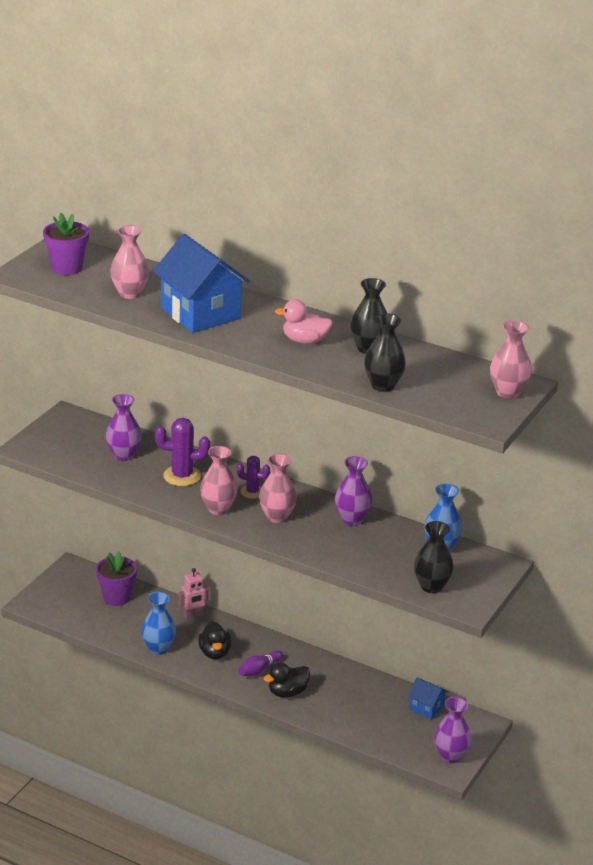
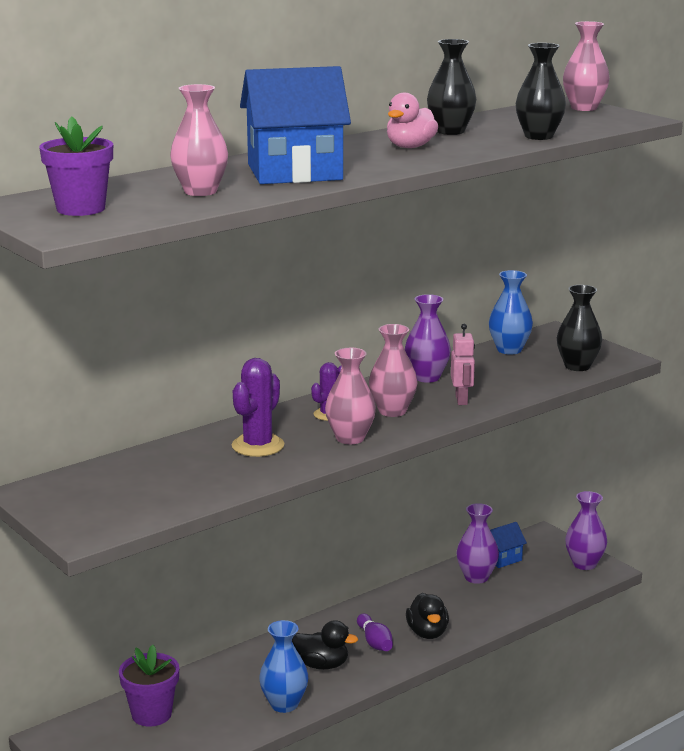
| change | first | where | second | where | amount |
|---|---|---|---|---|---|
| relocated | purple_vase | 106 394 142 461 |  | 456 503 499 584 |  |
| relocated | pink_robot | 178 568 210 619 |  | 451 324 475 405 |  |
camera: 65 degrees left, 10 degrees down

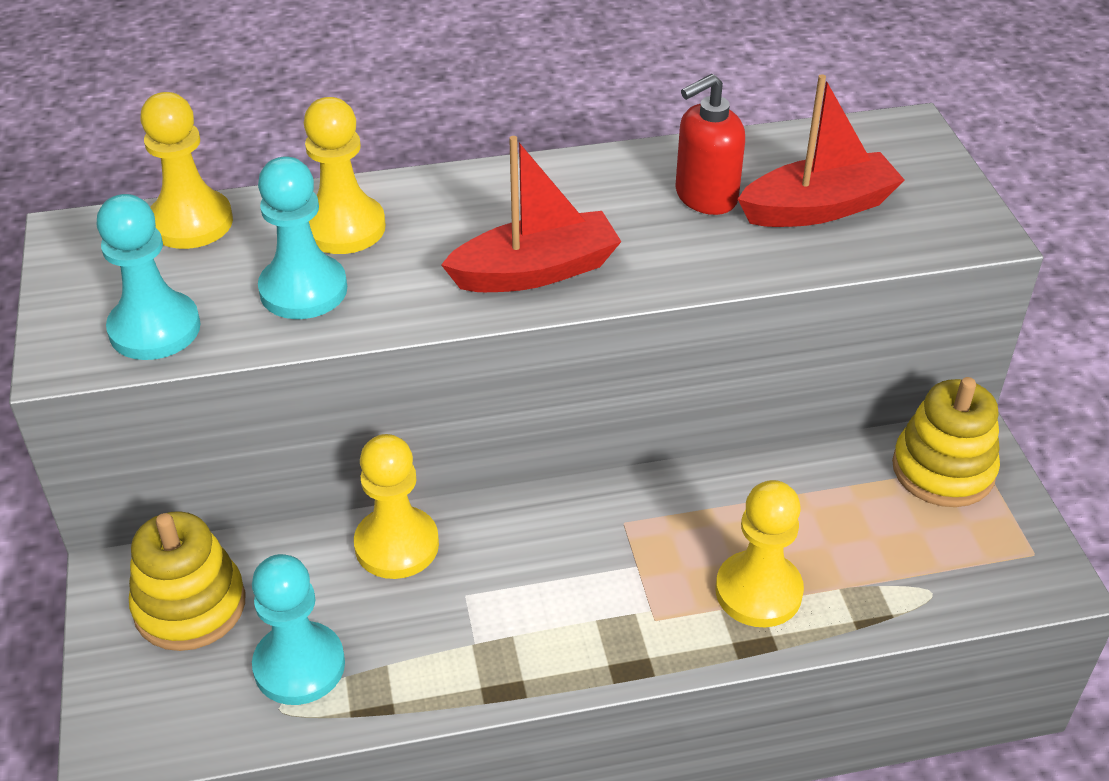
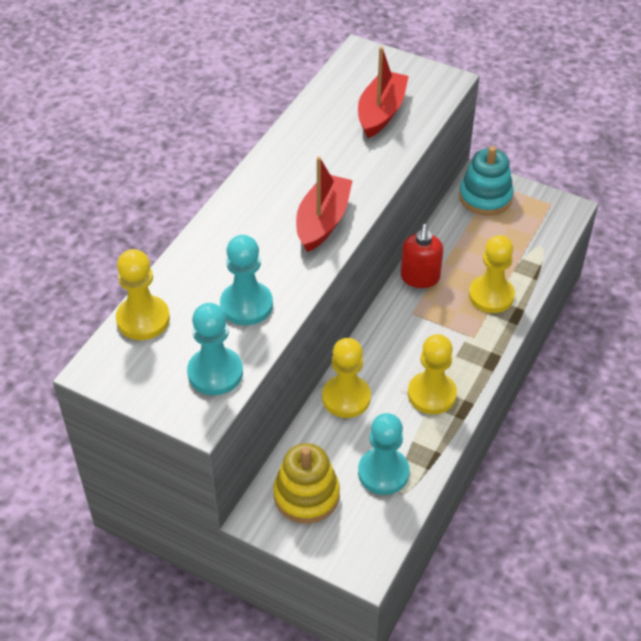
| change | first | where | second | where | amount |
|---|---|---|---|---|---|
| relocated | yellow_pawn | 304 97 386 254 |  | 408 334 457 414 |  |
| relocated | red_soap_dispenser | 675 74 745 215 |  | 401 224 443 288 |  |
| colour | yellow_stacking_toy | 892 377 1000 507 | turquoise_stacking_toy | 459 146 514 215 |  |
camera: 50 degrees left, 5 degrees up

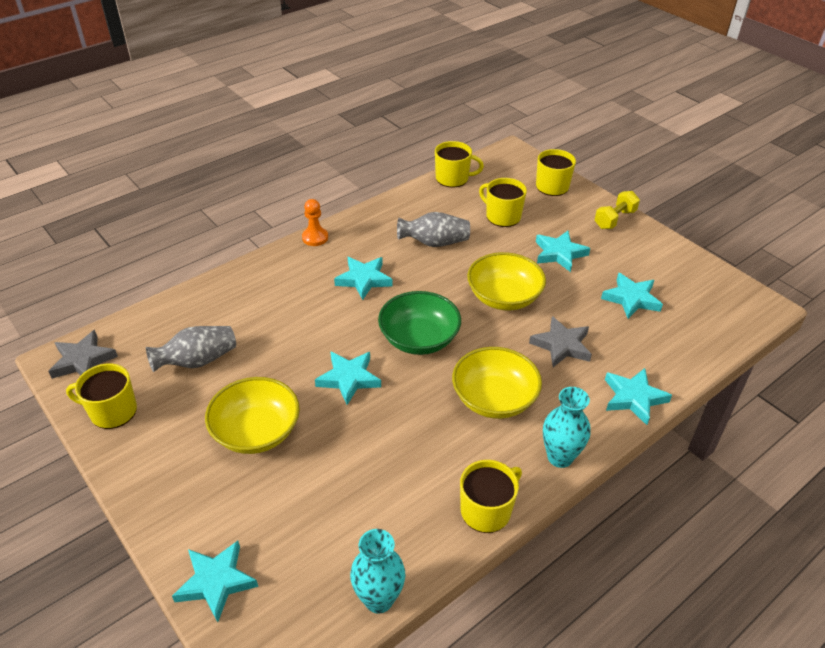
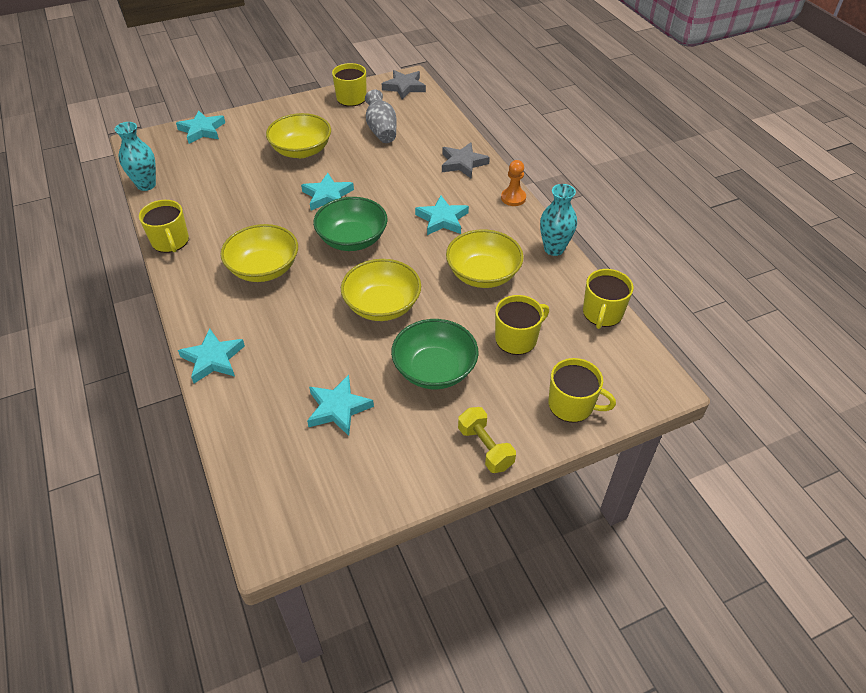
| change | first | where | second | where | amount |
|---|---|---|---|---|---|
| exchanged | grey_vase | 397 212 470 247 | yellow_bowl | 446 229 524 288 |  |
| relocated | grey_star | 529 316 592 367 |  | 442 142 490 178 |  |
| exchanged | turquoise_star | 536 231 590 272 | green_bowl | 391 319 479 389 |  |
| relocated | turquoise_vase | 543 387 591 468 |  | 540 184 577 256 |  |
camera: 105 degrees right, 5 degrees up

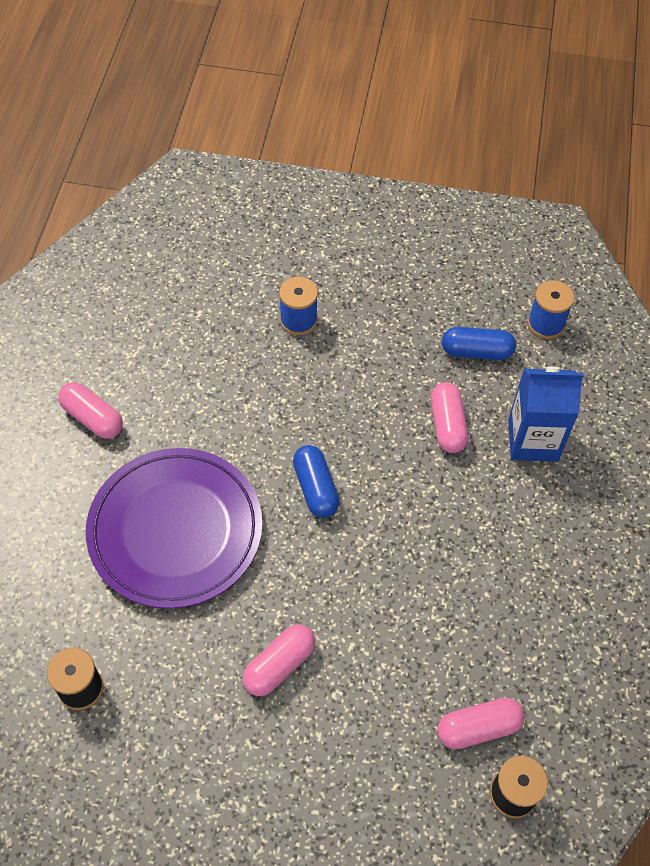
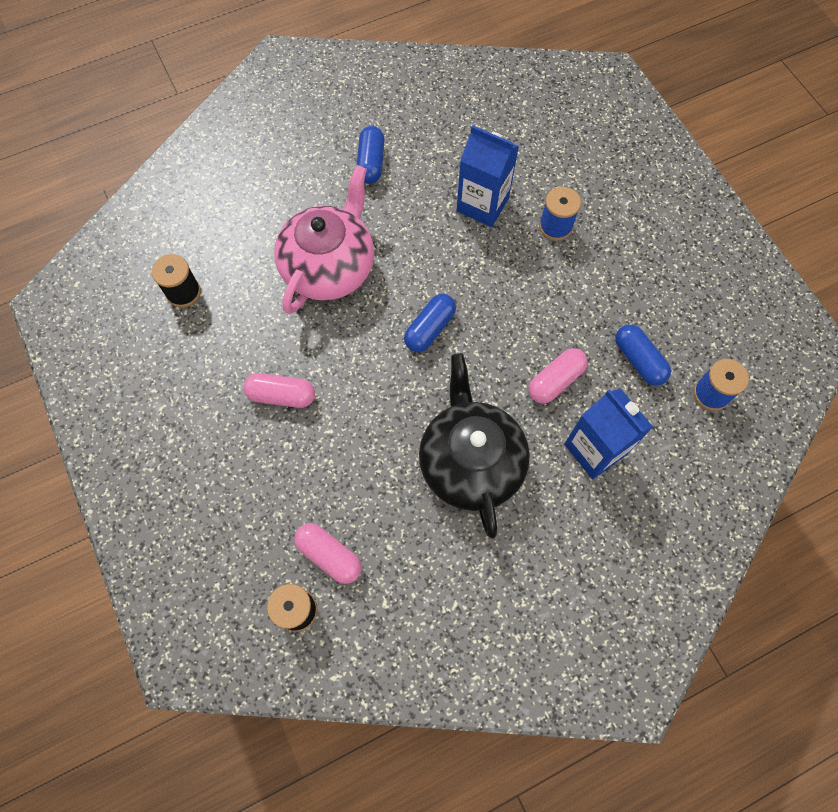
| change | first | where | second | where | amount |
|---|---|---|---|---|---|
| colour | pink_capsule | 58 382 123 439 | blue_capsule | 357 126 384 184 |  |
| exchanged | purple_plate | 86 448 262 609 | pink_teapot | 274 165 374 314 |  |
| appeared |  |  | black_teapot | 419 353 530 538 |  |
| appeared |  |  | blue_carton | 457 125 519 227 |  |
camera: 55 degrees right, 10 degrees up

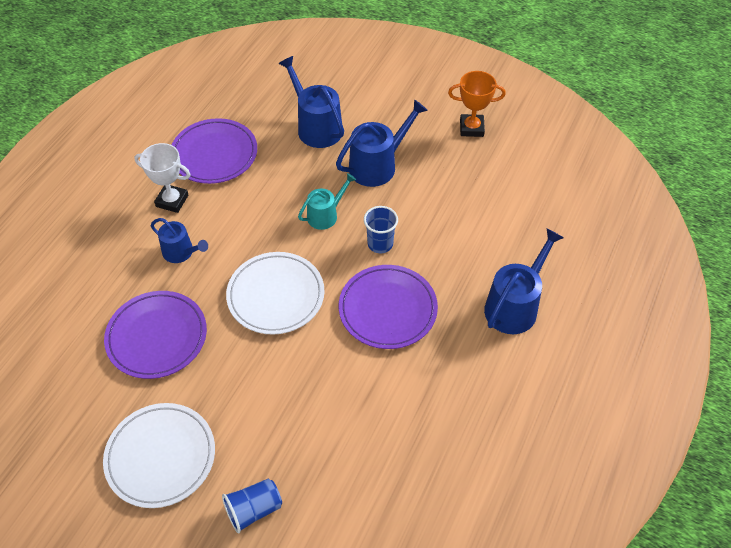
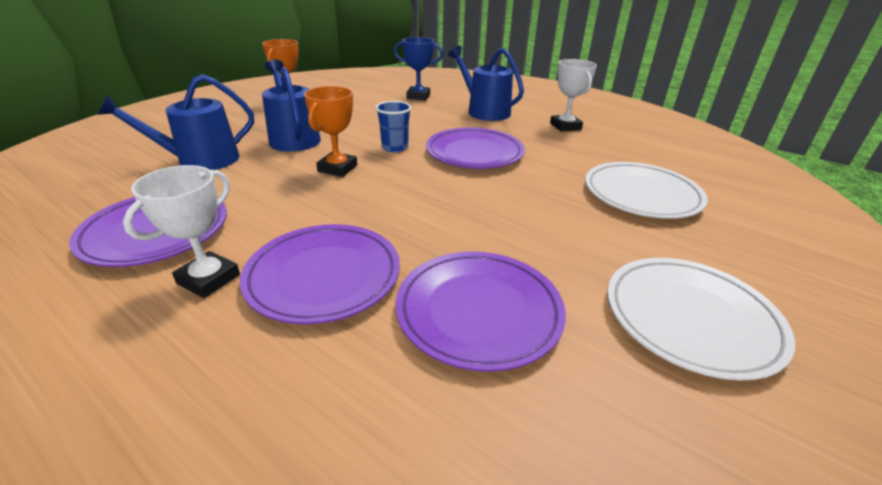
| change | first | where | second | where | amount |
|---|---|---|---|---|---|
| exchanged | blue_watering_can | 151 218 208 263 | purple_plate | 240 224 400 324 |  |
| missing | blue_cup | 222 478 282 533 |  |  |  |
| relocated | white_plate | 226 252 325 335 |  | 585 162 708 219 |  |
| exchanged | turquoise_watering_can | 298 173 356 230 | orange_trophy | 304 86 357 177 |  |
| appeared |  |  | blue_trophy | 394 37 443 100 |  |
| appeared |  |  | white_trophy | 550 59 597 132 |  |
camera: 80 degrees left, 20 degrees down

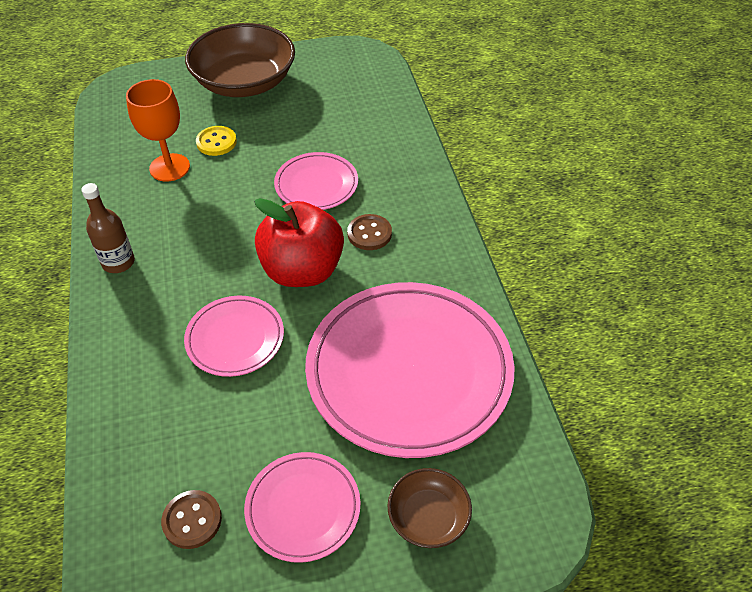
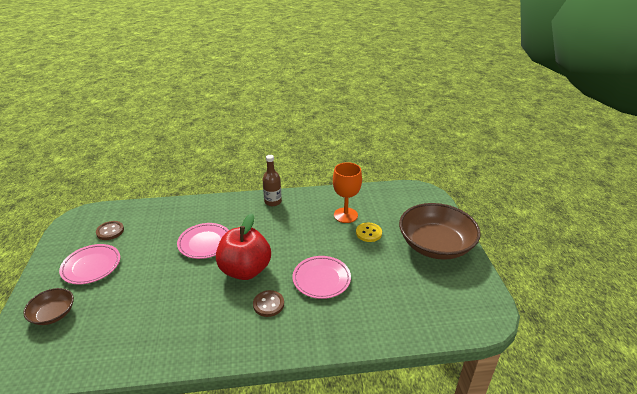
| change | first | where | second | where | amount |
|---|---|---|---|---|---|
| missing | pink_plate | 305 282 515 458 |  |  |  |
camera: 95 degrees right, 15 degrees down

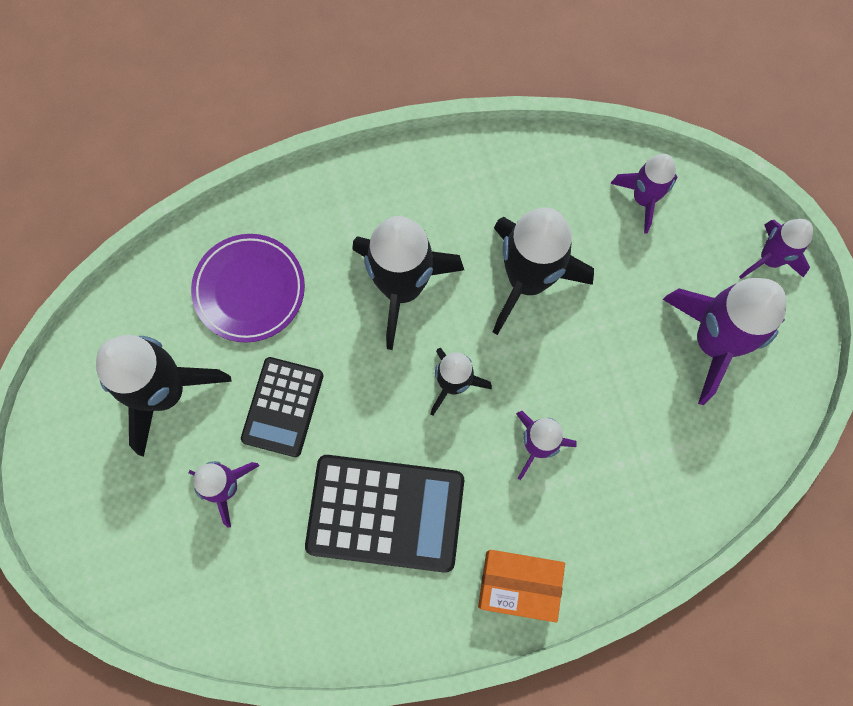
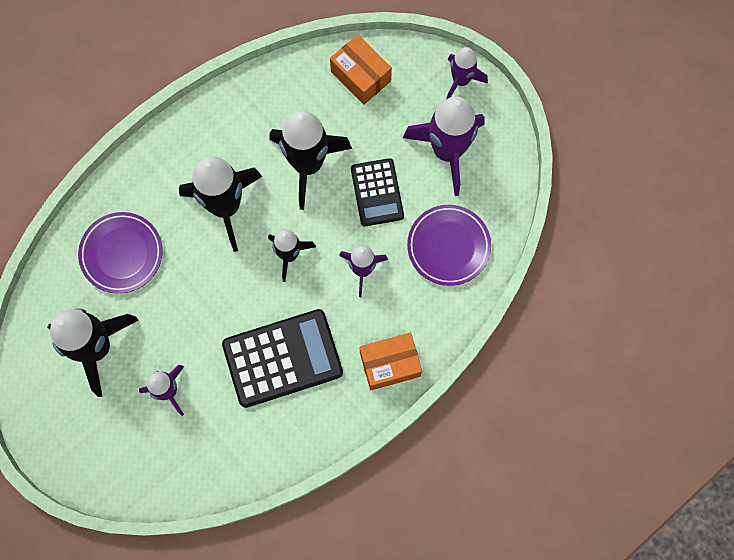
| change | first | where | second | where | amount |
|---|---|---|---|---|---|
| relocated | black_calculator | 241 357 323 457 |  | 351 158 404 226 |  |
| exchanged | purple_rocket | 611 154 678 233 | orange_box | 330 34 392 105 |  |
| appeared |  |  | purple_plate | 407 205 491 286 |  |
camera: 25 degrees left, 0 degrees up

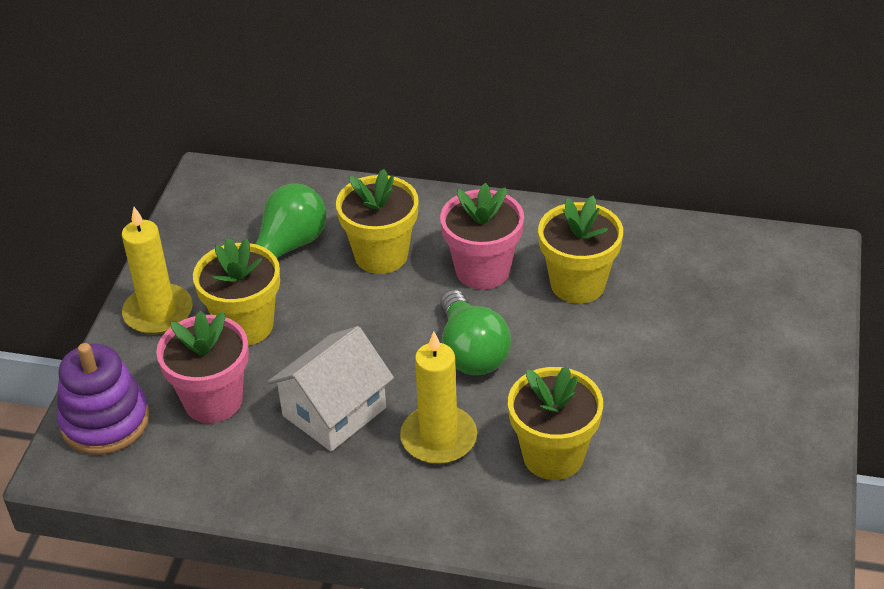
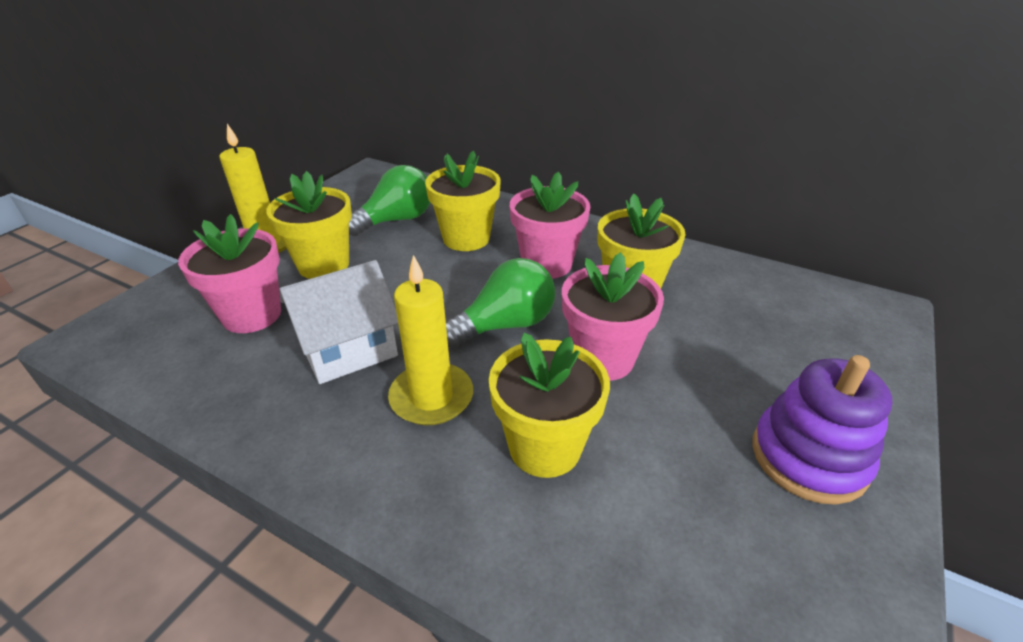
| change | first | where | second | where | amount |
|---|---|---|---|---|---|
| relocated | purple_stacking_toy | 57 343 149 455 |  | 752 355 892 505 |  |
| spun | green_light_bulb | 440 290 511 375 |  | 446 258 555 348 | 120 degrees counterclockwise |
| appeared |  |  | pink_flower_pot | 562 252 664 381 |  |
camera: 15 degrees right, 5 degrees down

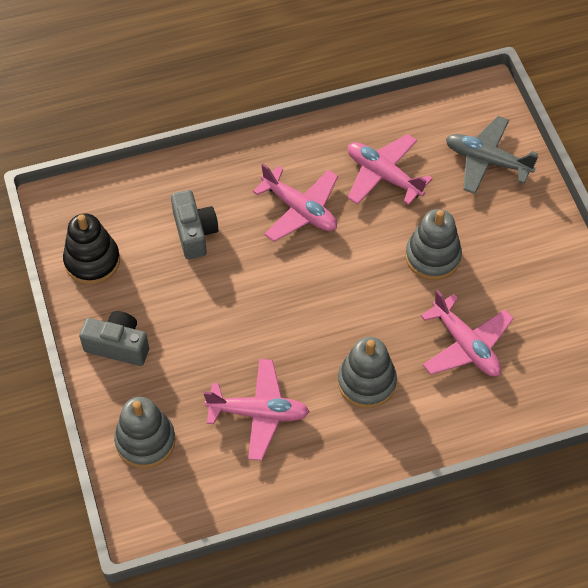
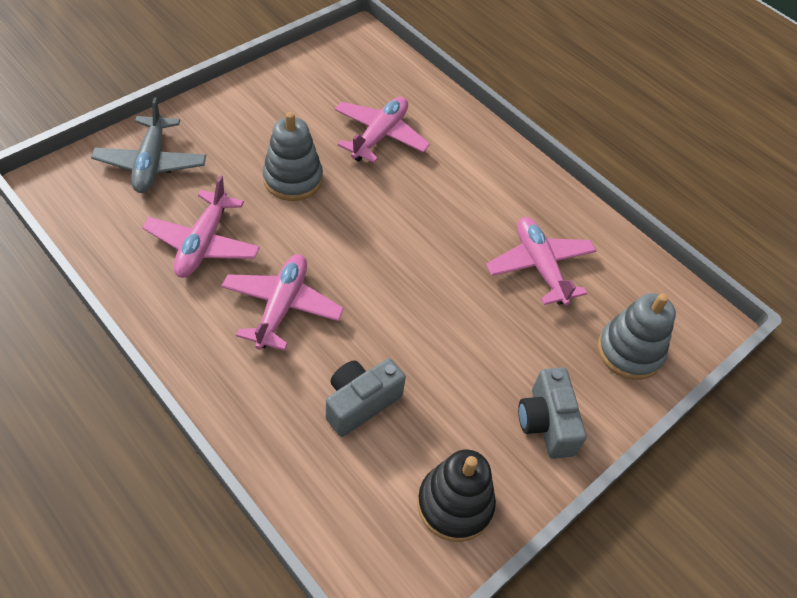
| change | first | where | second | where | amount |
|---|---|---|---|---|---|
| missing | grey_stacking_toy | 338 337 397 408 |  |  |  |
camera: 120 degrees left, 5 degrees down

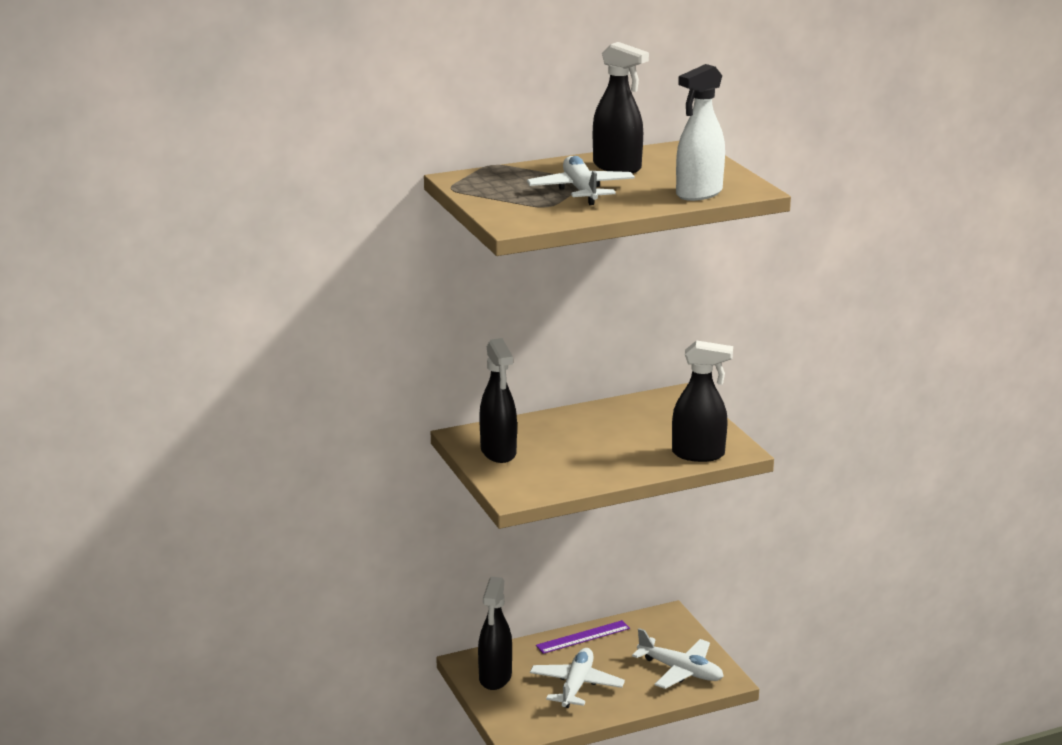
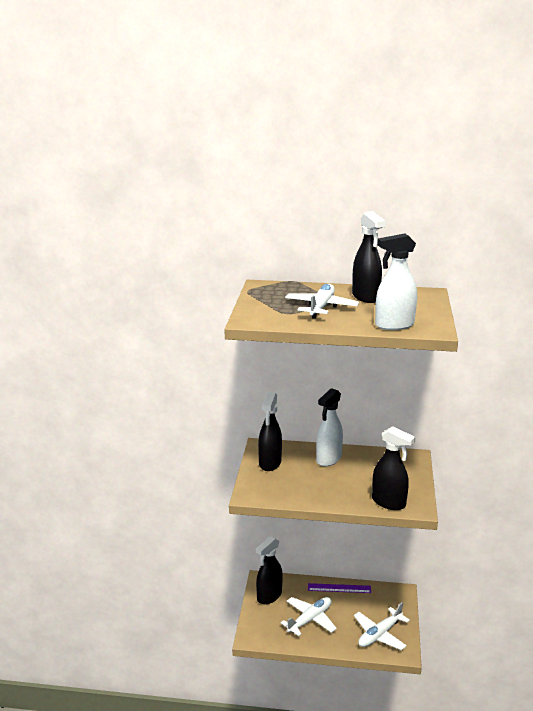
| change | first | where | second | where | amount |
|---|---|---|---|---|---|
| spun | white_plane | 632 628 724 689 |  | 354 602 410 650 | 75 degrees clockwise |
| appeared |  |  | white_spray_bottle | 316 388 343 467 |  |
camera: 30 degrees right, 0 degrees up

